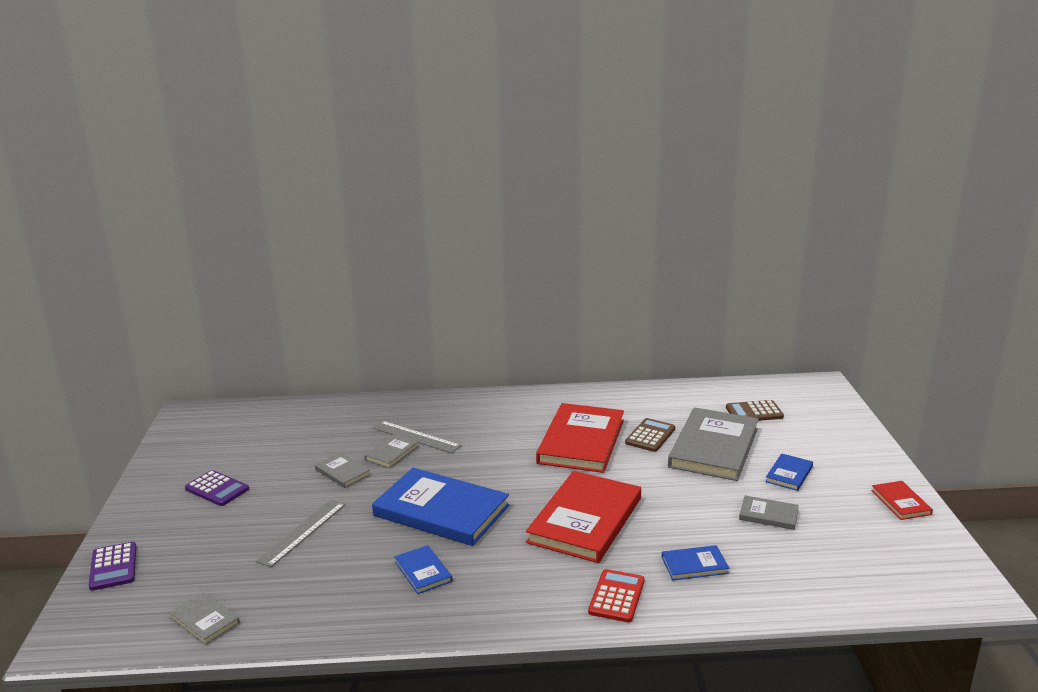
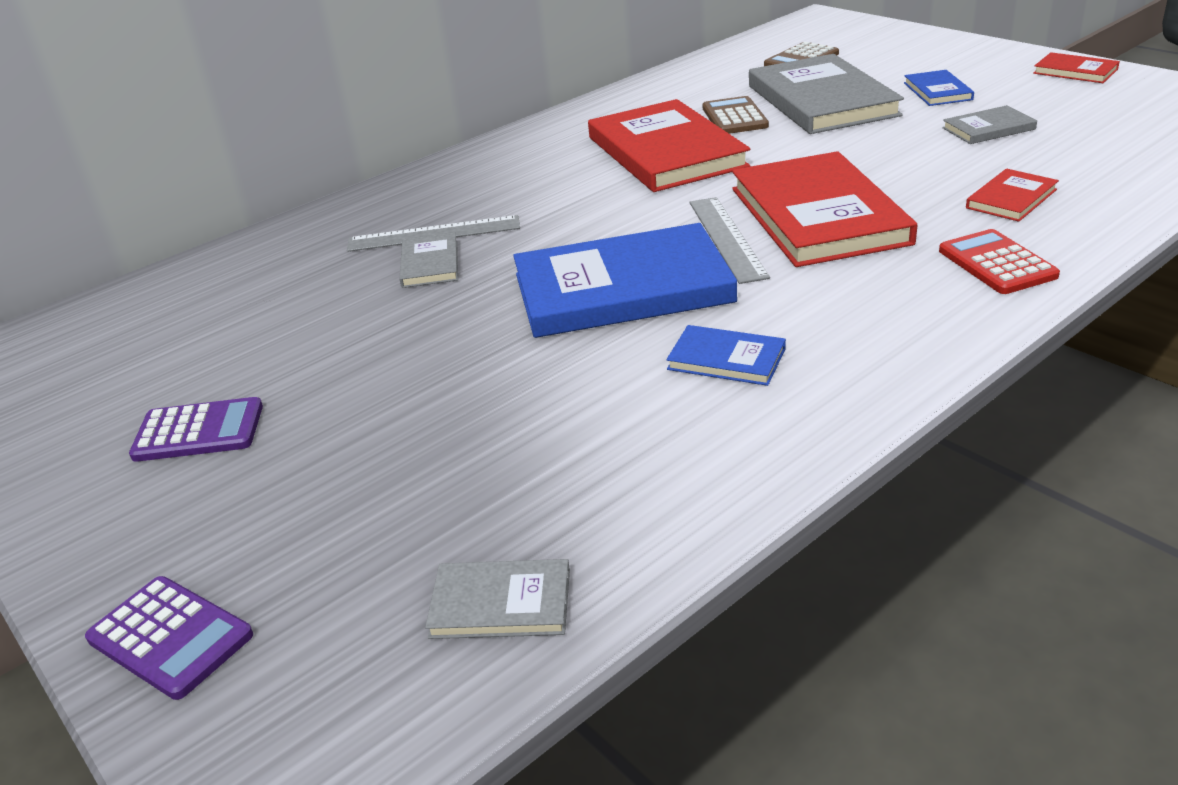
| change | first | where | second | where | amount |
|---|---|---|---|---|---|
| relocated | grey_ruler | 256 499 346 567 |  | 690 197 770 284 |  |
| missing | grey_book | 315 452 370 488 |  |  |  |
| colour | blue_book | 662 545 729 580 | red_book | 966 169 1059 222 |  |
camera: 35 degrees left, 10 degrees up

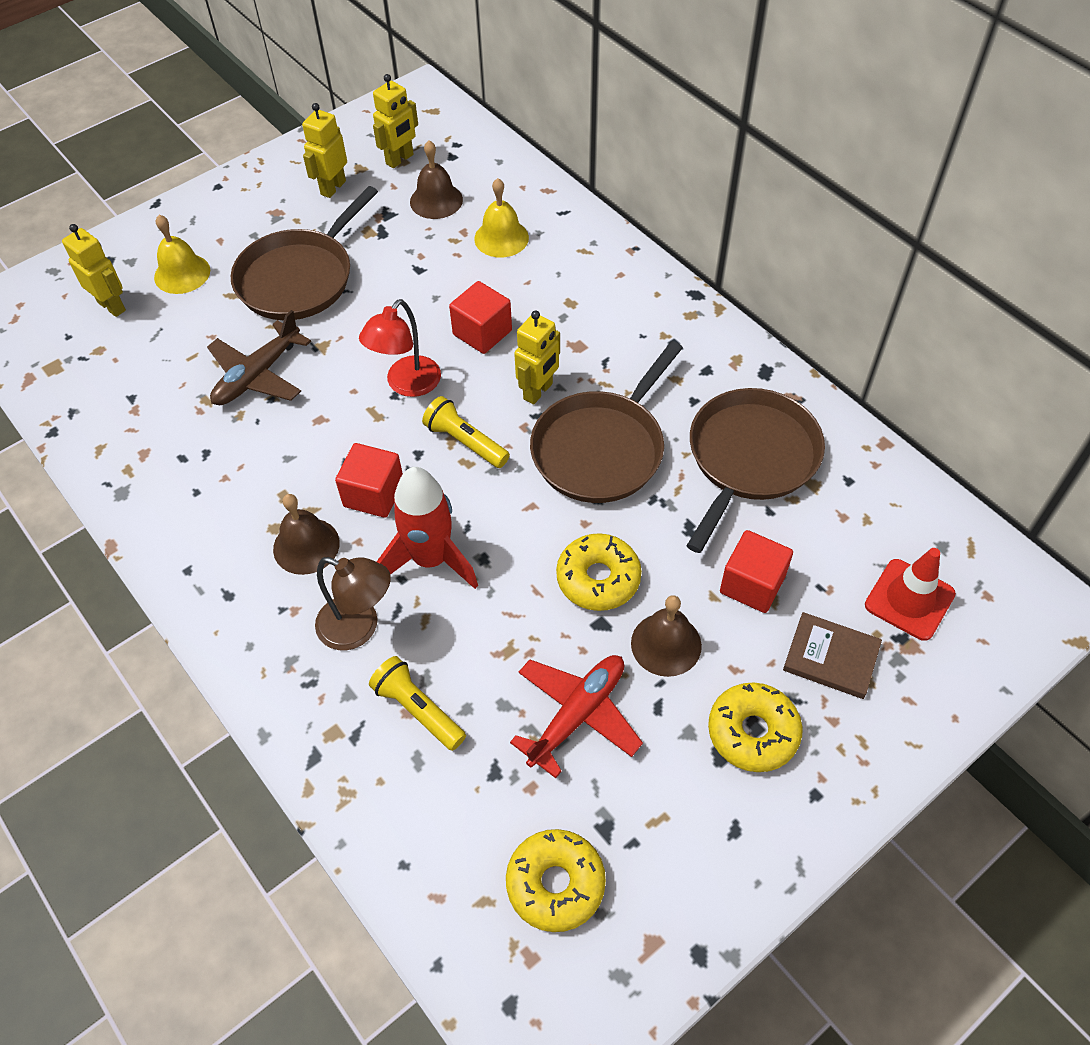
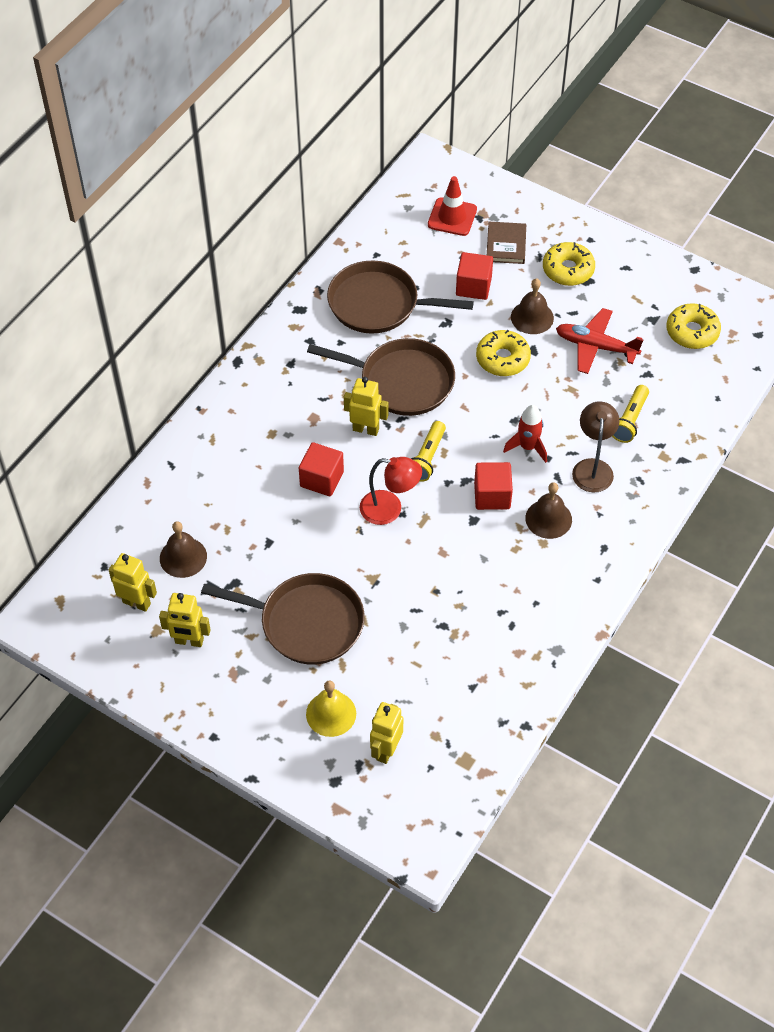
| change | first | where | second | where | amount |
|---|---|---|---|---|---|
| missing | brown_plane | 207 310 311 405 |  |  |  |
| size | red_rocket | 377 467 478 589 |  | 503 405 547 463 | x0.66 |
| missing | yellow_bell | 474 178 529 257 |  |  |  |
camera: 110 degrees left, 0 degrees up

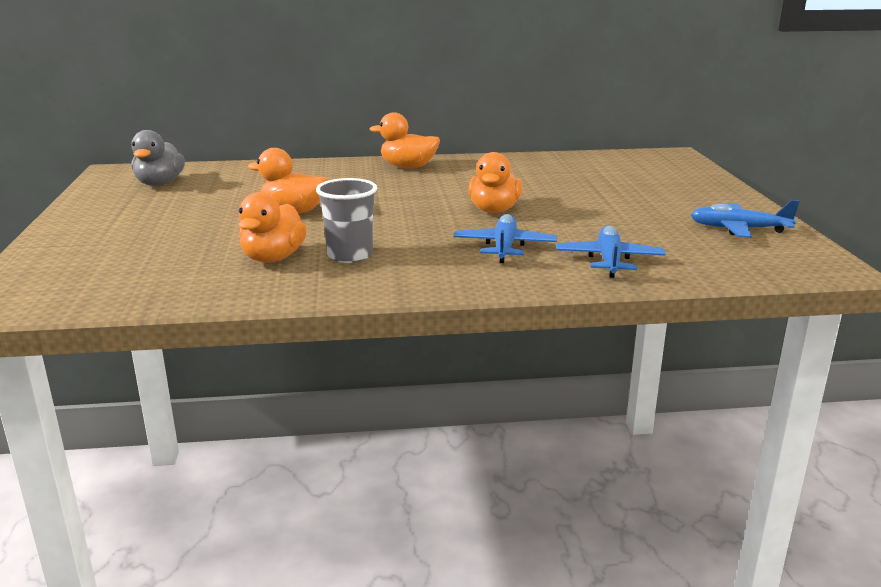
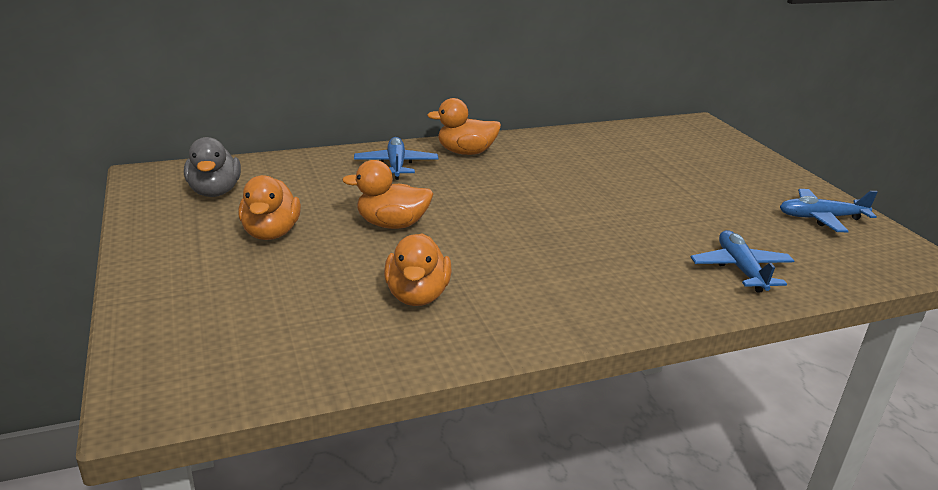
| change | first | where | second | where | amount |
|---|---|---|---|---|---|
| missing | grey_cup | 316 178 377 263 |  |  |  |
| relocated | blue_plane | 453 214 557 263 |  | 354 137 439 180 |  |
| relocated | orange_duck | 468 152 522 213 |  | 238 175 301 240 |  |
camera: 15 degrees left, 5 degrees up

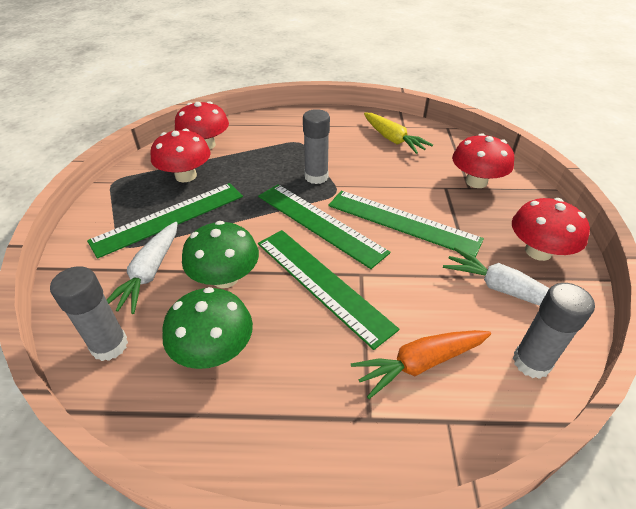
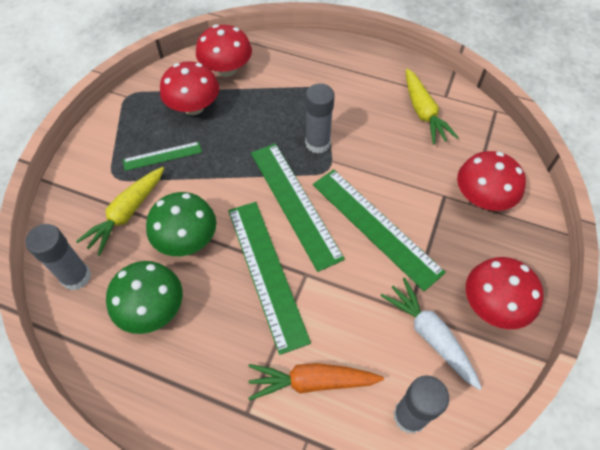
| change | first | where | second | where | amount |
|---|---|---|---|---|---|
| size | green_ruler | 87 183 243 259 |  | 123 141 202 171 | x0.53 |
| colour | white_carrot | 107 222 178 314 | yellow_carrot | 76 167 164 256 |  |
camera: 20 degrees right, 15 degrees up

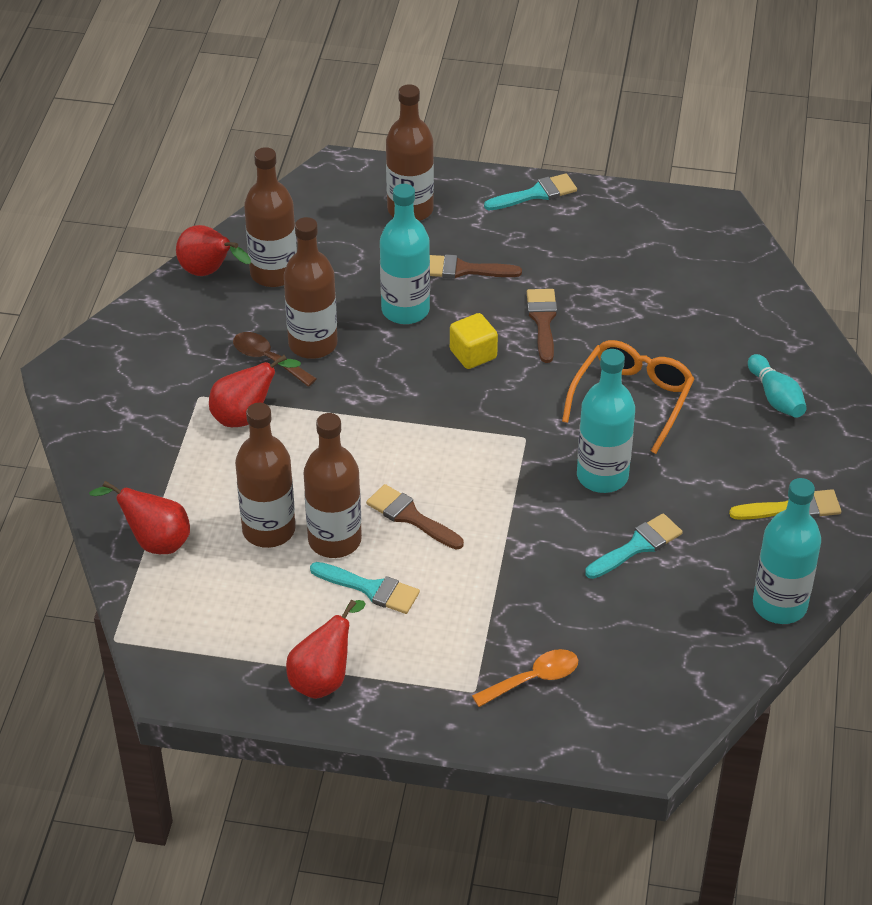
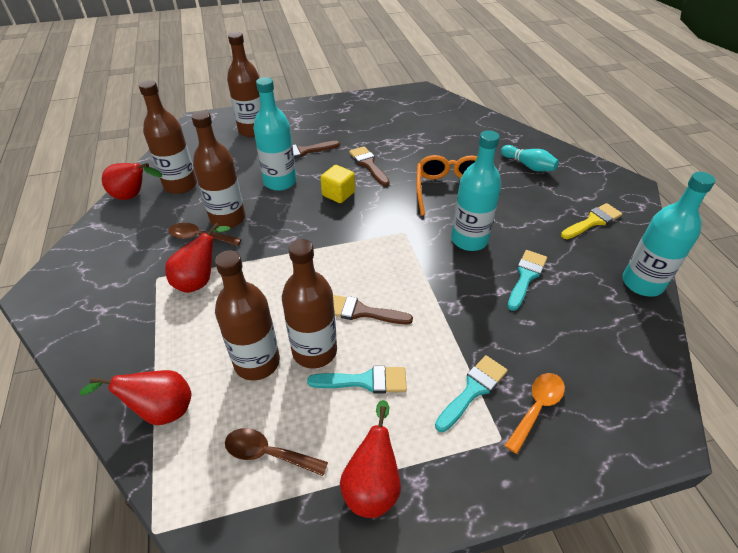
| change | first | where | second | where | amount |
|---|---|---|---|---|---|
| relocated | turquoise_brush | 484 173 577 210 |  | 435 355 508 432 |  |
| appeared |  |  | brown_spoon | 225 428 328 476 |  |
camera: 25 degrees left, 0 degrees up

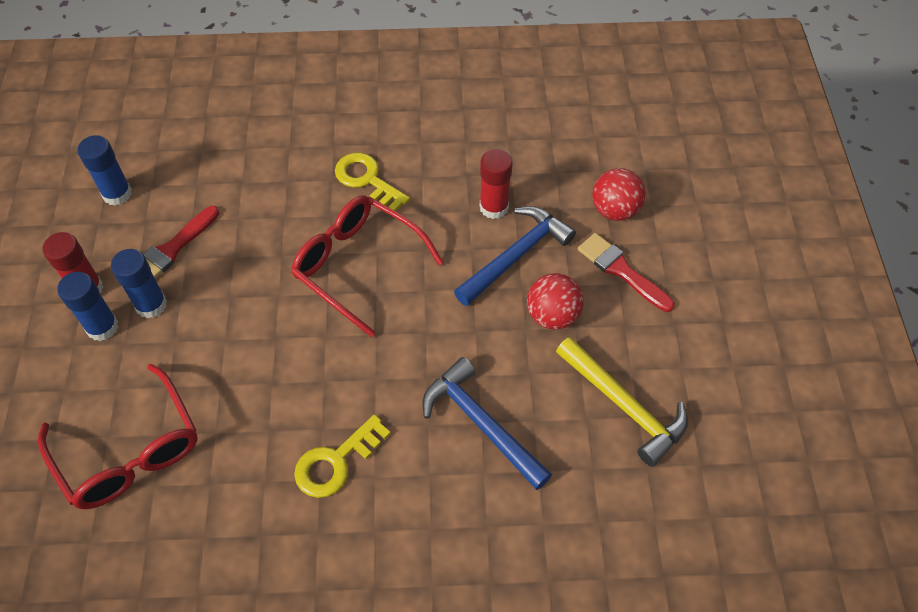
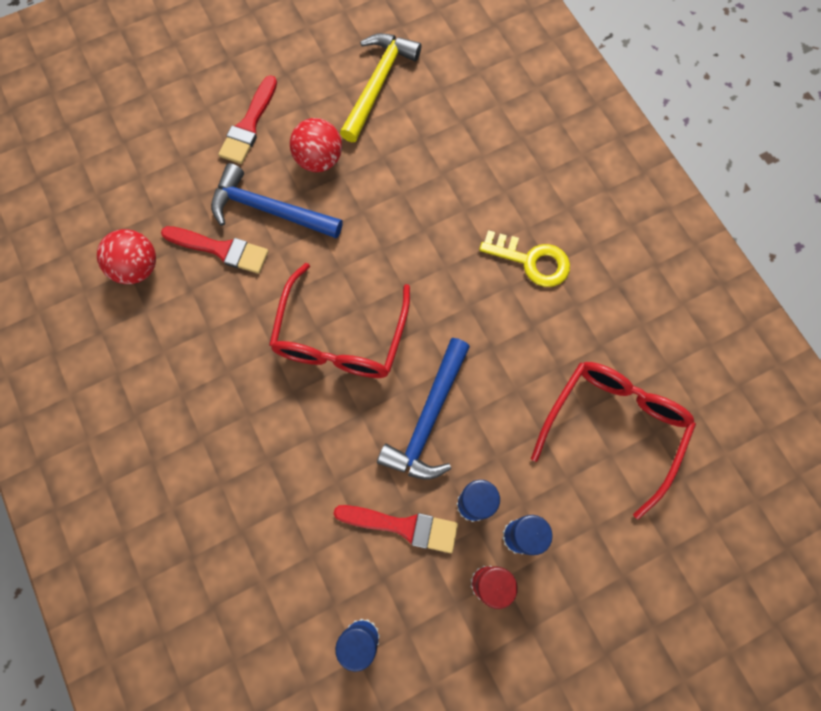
| change | first | where | second | where | amount |
|---|---|---|---|---|---|
| missing | yellow_key | 335 153 410 211 |  |  |  |
| relocated | blue_hammer | 422 357 552 490 |  | 377 338 470 480 |  |
| exchanged | red_glue_stick | 480 149 513 219 | red_brush | 161 226 269 274 |  |
| relocated | red_ball | 592 168 646 221 |  | 97 229 156 284 |  |
camera: 115 degrees left, 15 degrees up

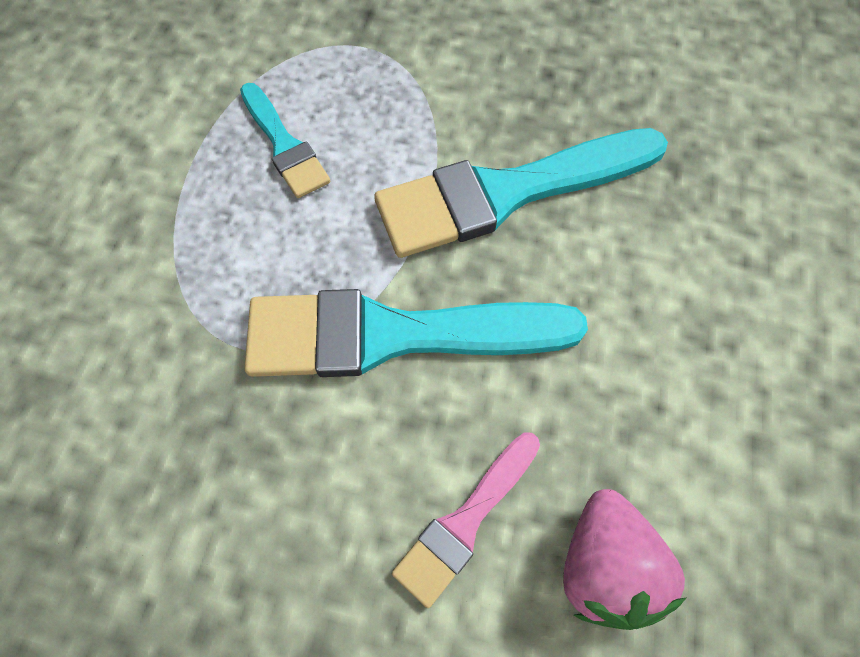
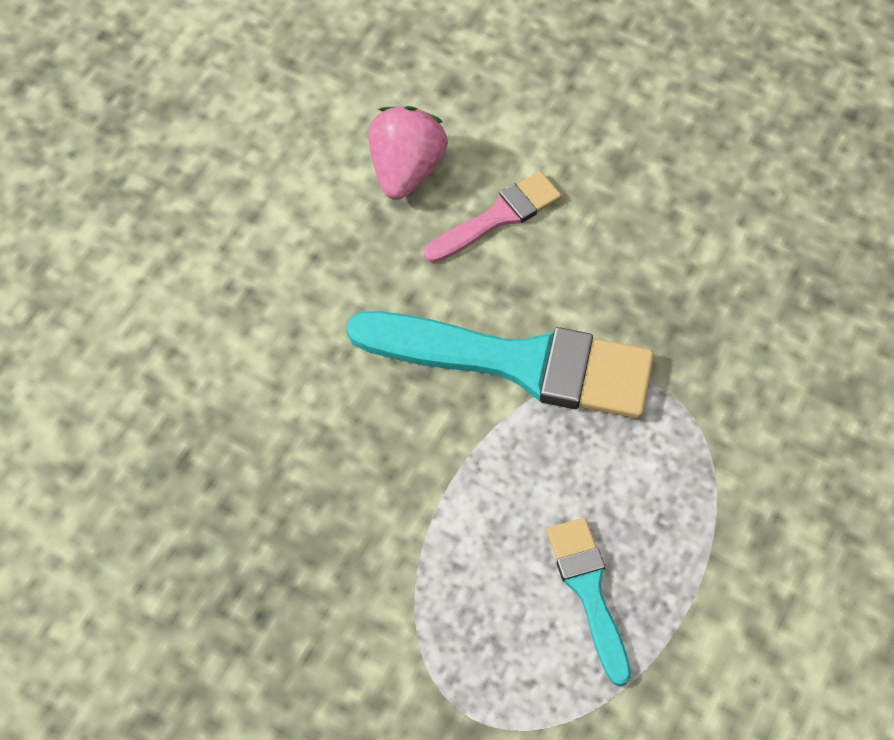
| change | first | where | second | where | amount |
|---|---|---|---|---|---|
| missing | turquoise_brush | 374 128 668 258 |  |  |  |
camera: 165 degrees left, 5 degrees down

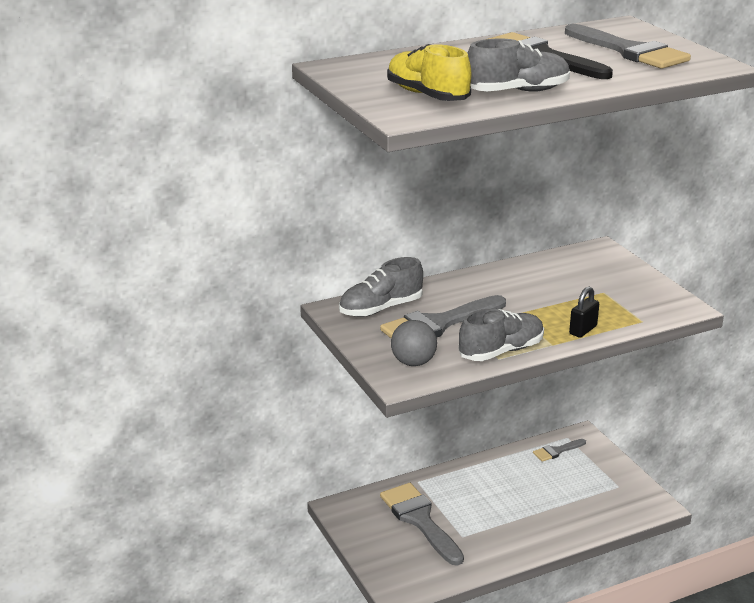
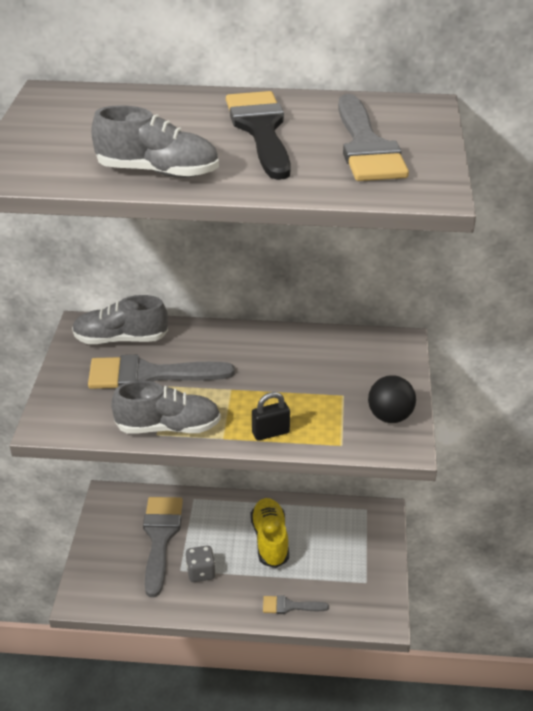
| change | first | where | second | where | amount |
|---|---|---|---|---|---|
| relocated | yellow_shoe | 387 44 471 101 |  | 251 498 289 568 |  |
| missing | grey_ball | 391 320 437 366 |  |  |  |
| relocated | grey_brush | 533 439 586 462 |  | 263 595 329 614 |  |
| appeared |  |  | grey_dice | 186 546 216 582 |  |
| appeared |  |  | black_ball | 368 375 416 423 |  |
camera: 30 degrees right, 10 degrees up

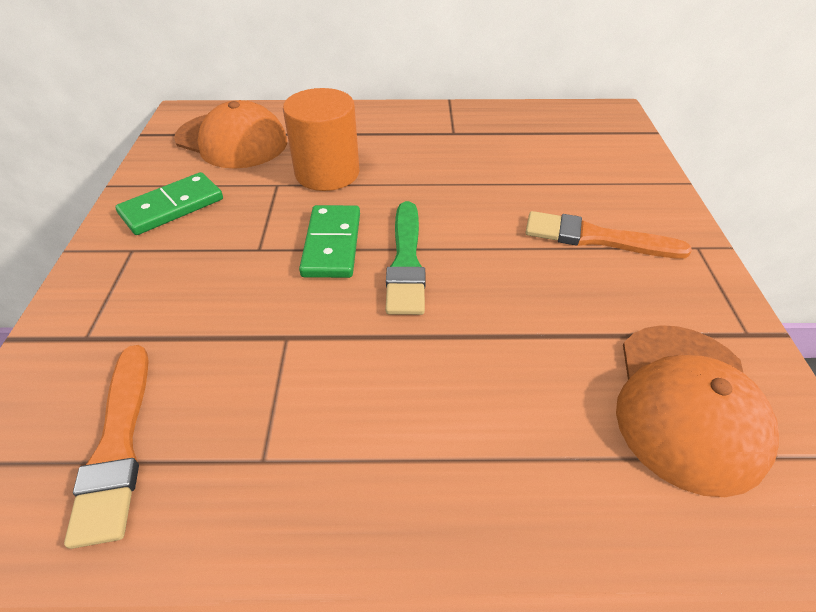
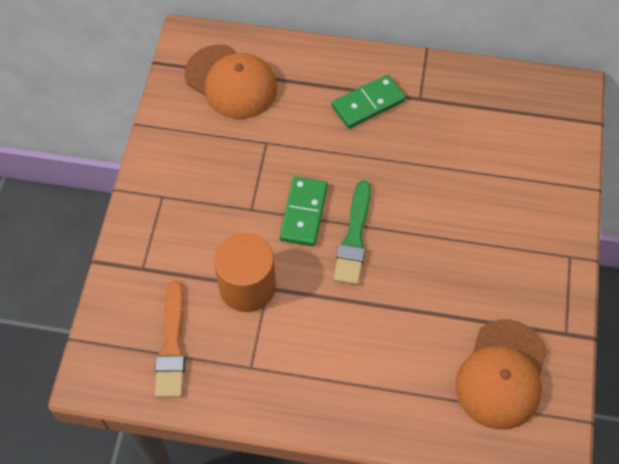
| change | first | where | second | where | amount |
|---|---|---|---|---|---|
| relocated | green_domino | 115 172 223 235 |  | 332 75 406 129 |  |
| relocated | orange_cylinder | 283 88 360 191 |  | 214 233 276 312 |  |
| missing | orange_brush | 526 211 692 259 |  |  |  |
camera: 10 degrees right, 15 degrees up

